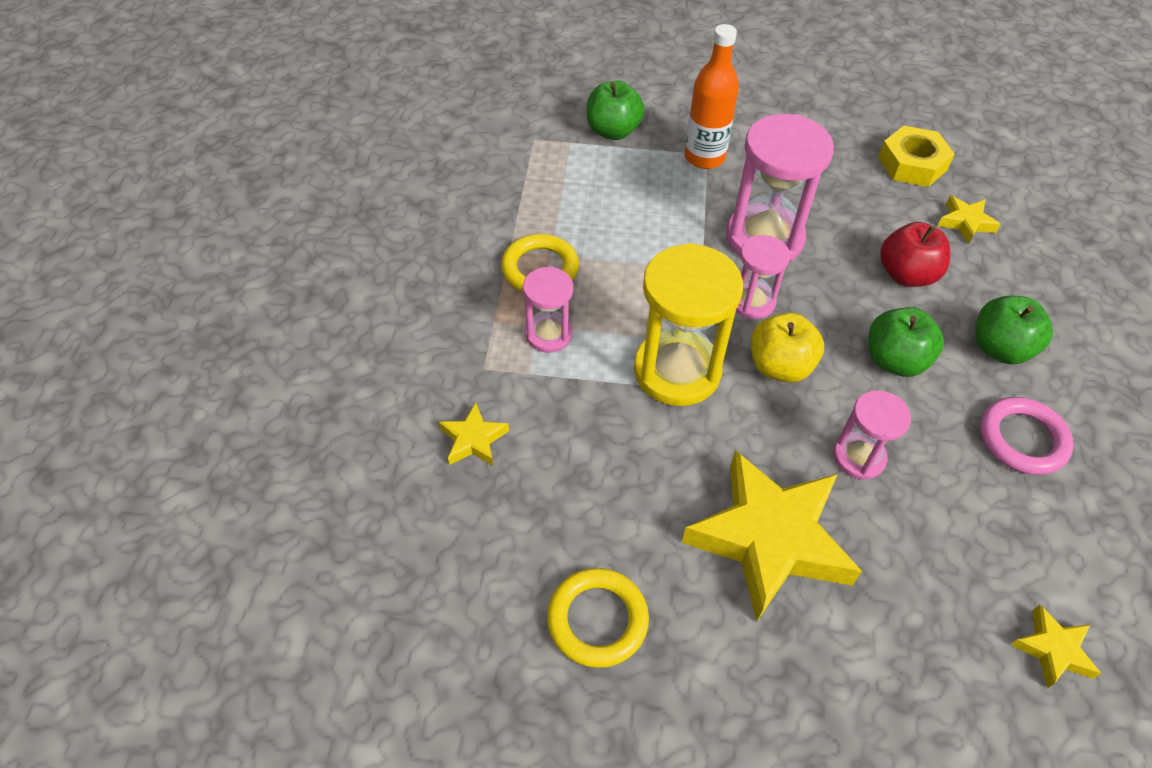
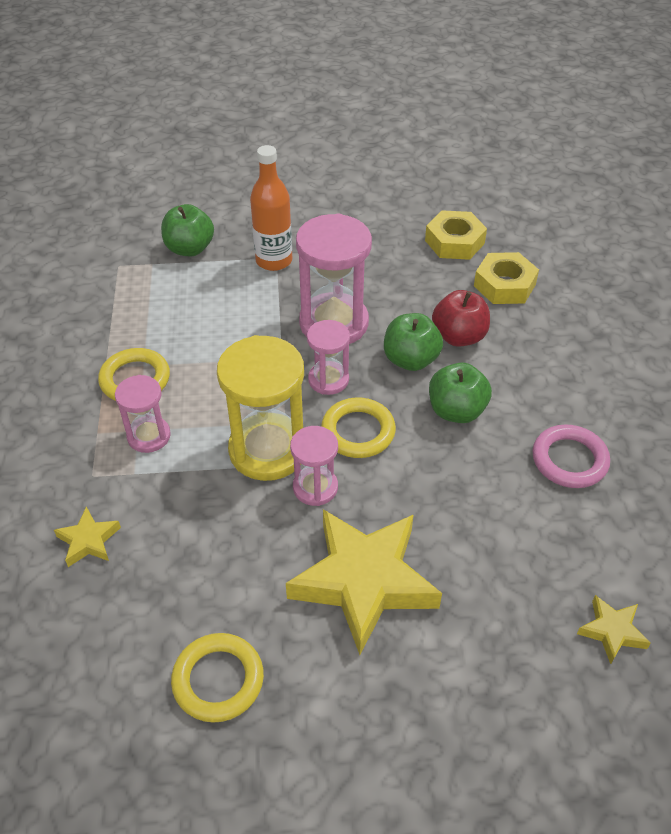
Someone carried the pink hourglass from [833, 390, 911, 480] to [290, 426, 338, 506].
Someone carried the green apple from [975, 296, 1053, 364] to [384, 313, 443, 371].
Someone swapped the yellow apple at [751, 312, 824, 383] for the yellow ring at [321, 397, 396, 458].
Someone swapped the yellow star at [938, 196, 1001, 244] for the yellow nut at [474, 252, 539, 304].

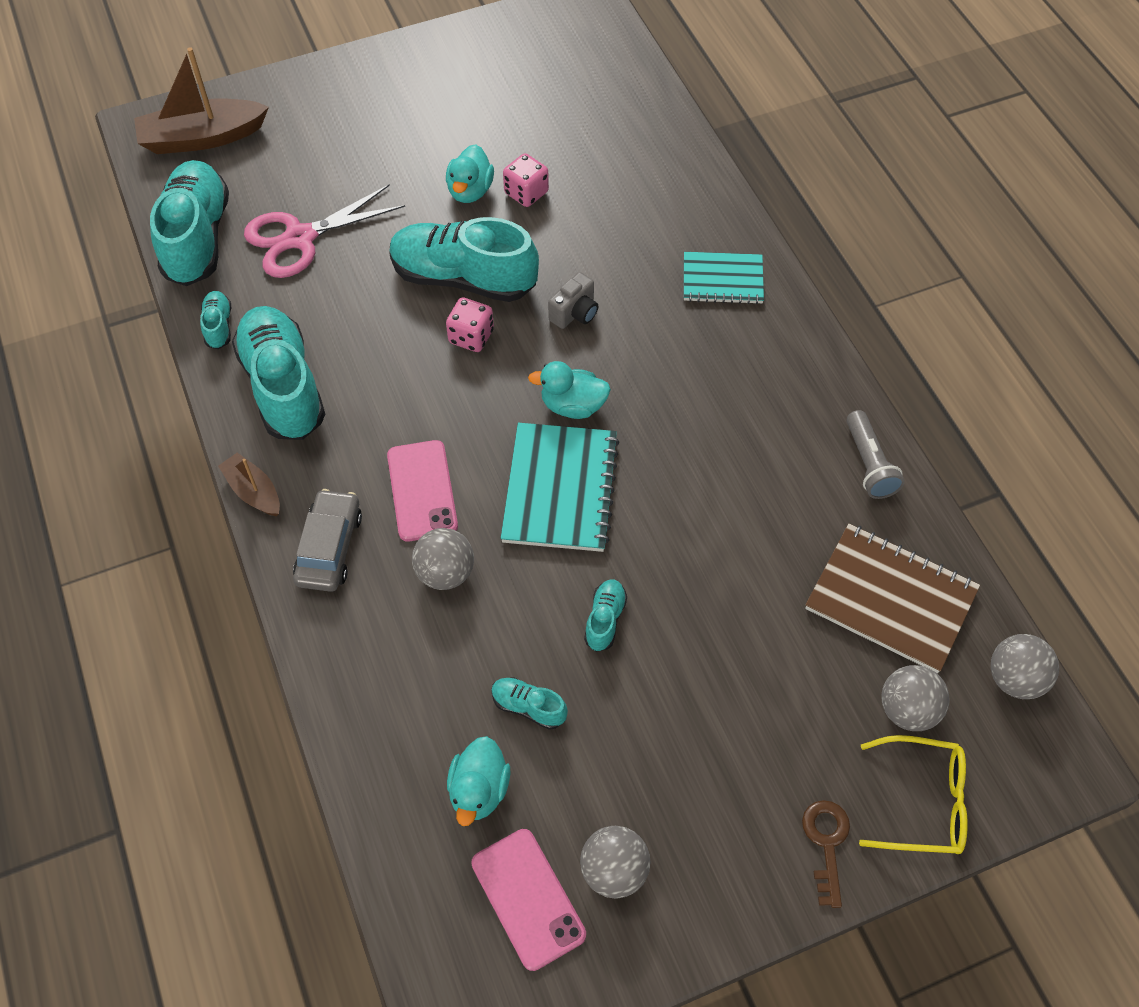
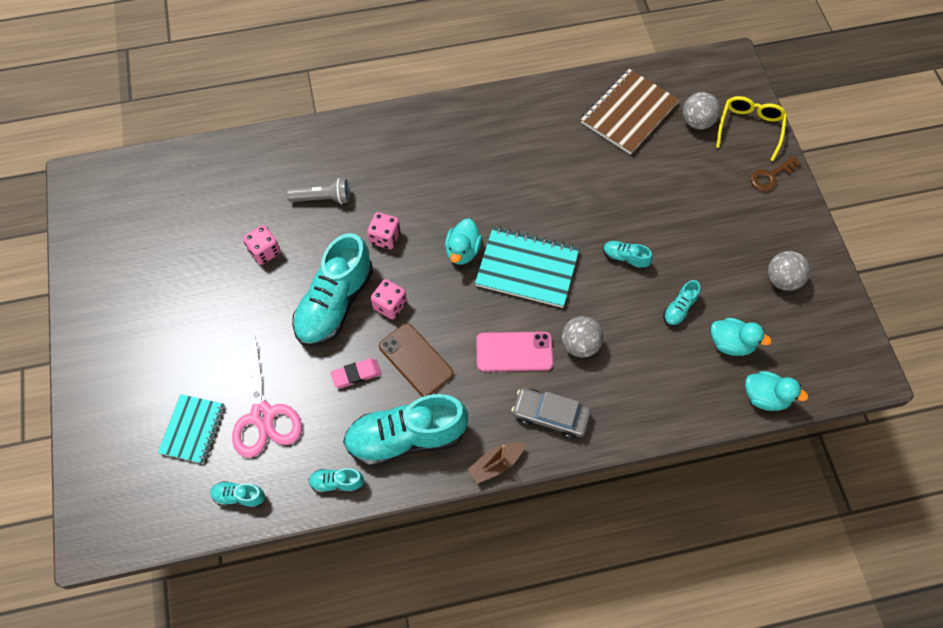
Someone took away the brown boat at [134, 47, 269, 154].
Someone took away the pink phone at [471, 829, 586, 971].
Someone took away the grey ball at [991, 634, 1059, 699].
Someone put down the pink eraser at [330, 359, 382, 388].
Someone put down the brown phone at [379, 323, 454, 397].
Someone carried the turquoise duck from [446, 144, 494, 203] to [745, 371, 809, 411].
Someone carried the turquoise notebook from [684, 252, 764, 304] to [158, 394, 225, 464].
Someone carried the grey flashlight from [846, 410, 905, 499] to [287, 178, 350, 204].
Someone swapped the grey camera at [548, 272, 598, 329] for the pink dice at [367, 212, 400, 249].
Someone rotated the brown key at [802, 800, 850, 908] by 45 degrees counterclockwise.
Someone scaled the turquoise shoe at [150, 160, 229, 286] by 0.44.

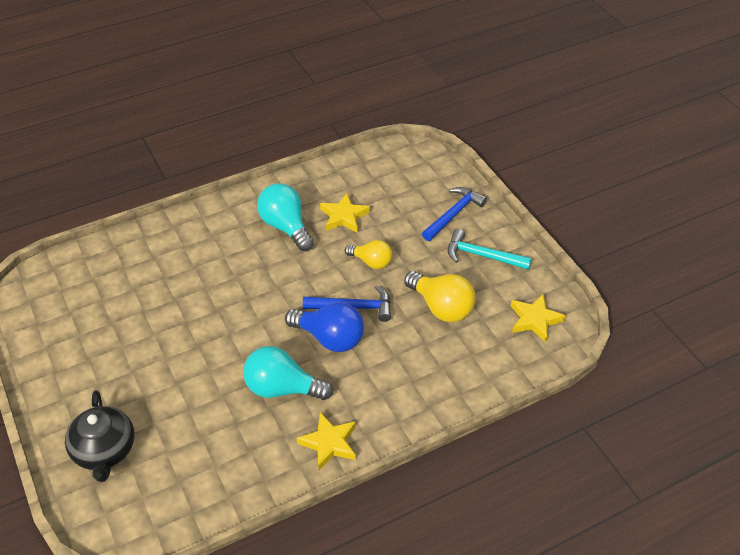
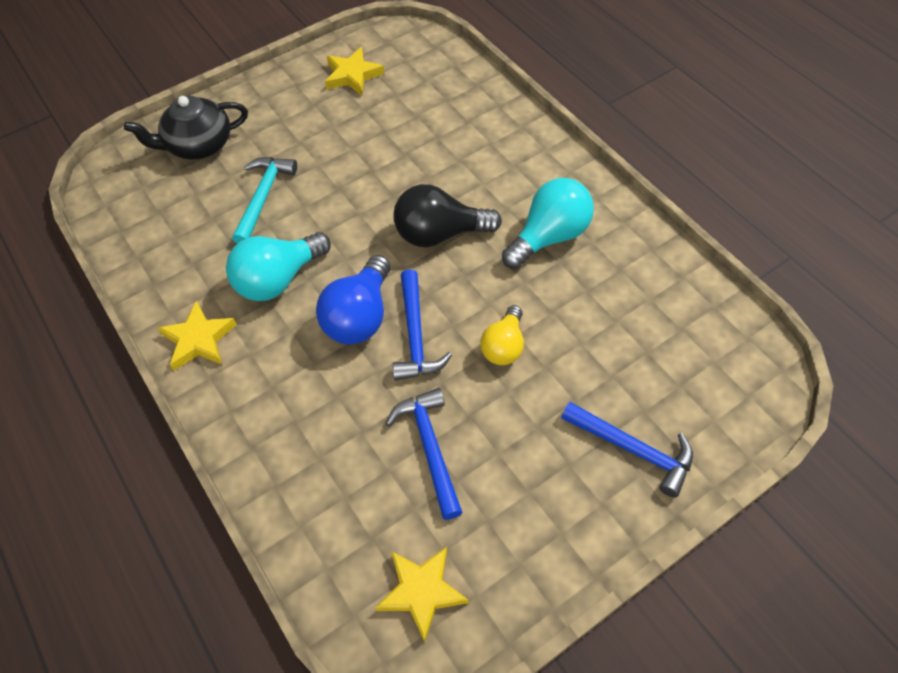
Someone put down the black light bulb at [393, 184, 502, 247].
Someone carried the yellow star from [320, 193, 370, 232] to [325, 47, 384, 95].
Someone carried the turquoise hammer from [448, 229, 532, 270] to [232, 157, 297, 244].
Someone swapped the yellow light bulb at [404, 271, 475, 322] for the blue hammer at [386, 388, 463, 520].
Someone rotated the turquoise light bulb at [243, 346, 333, 400] by 135 degrees counterclockwise.

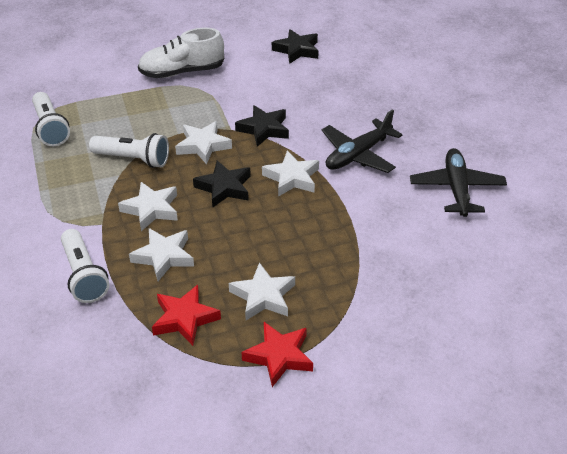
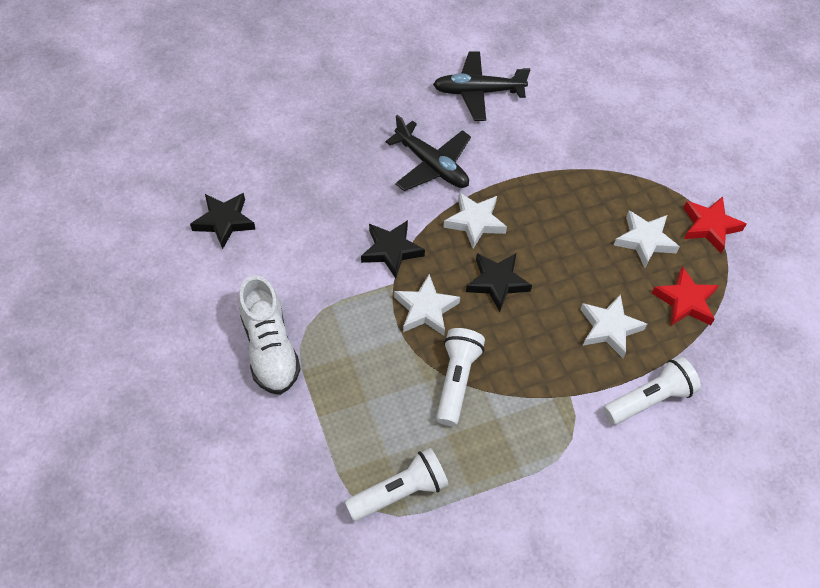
Someone took away the white star at [118, 182, 178, 231].

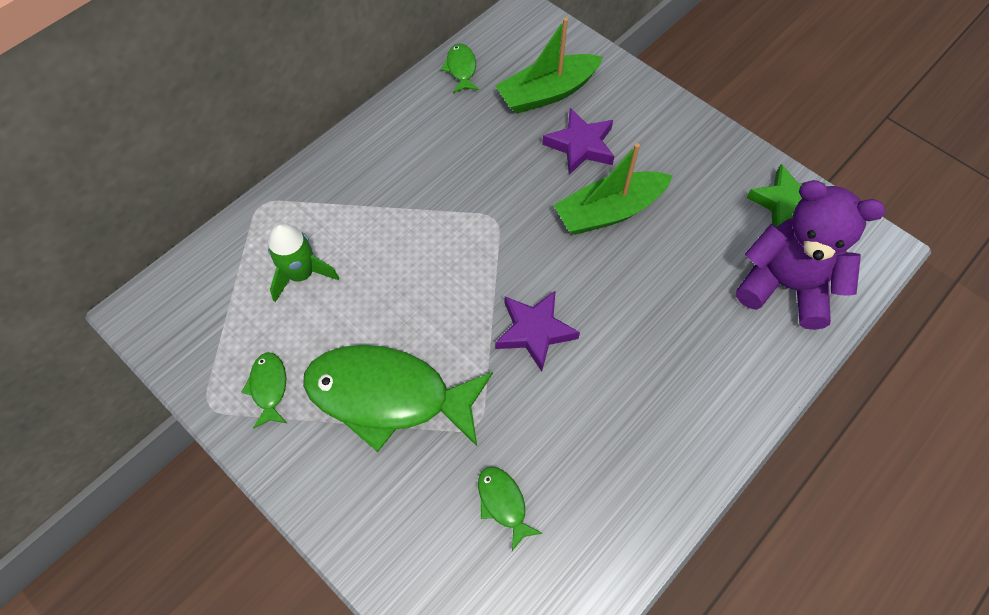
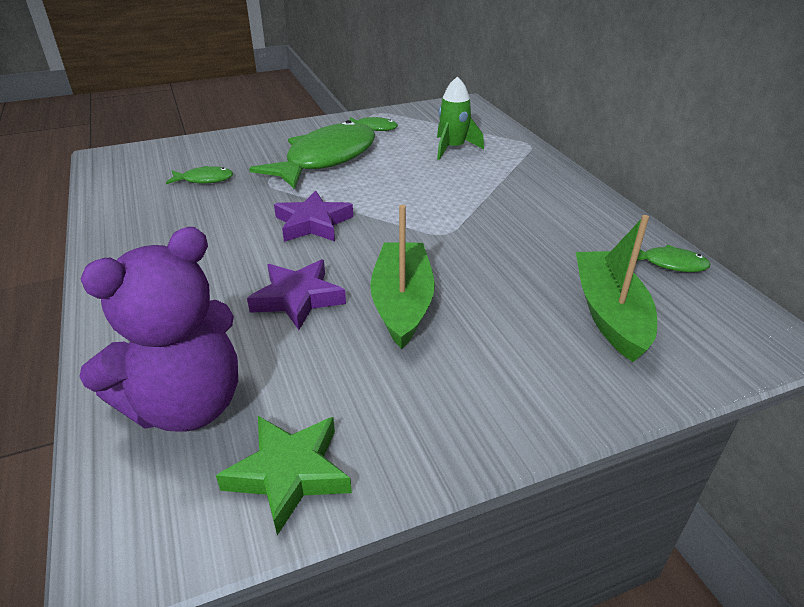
Someone carried the purple star from [542, 108, 615, 175] to [247, 260, 346, 330].

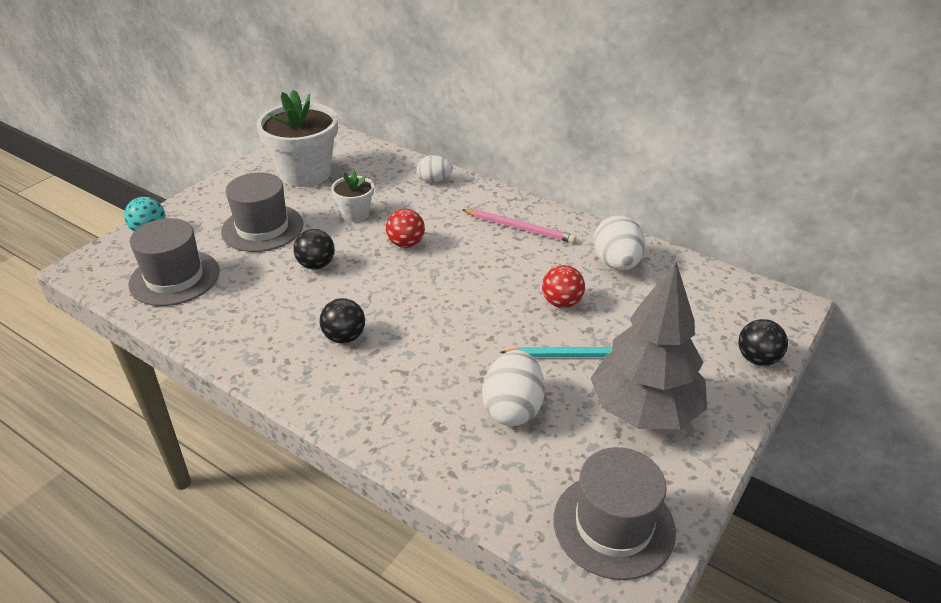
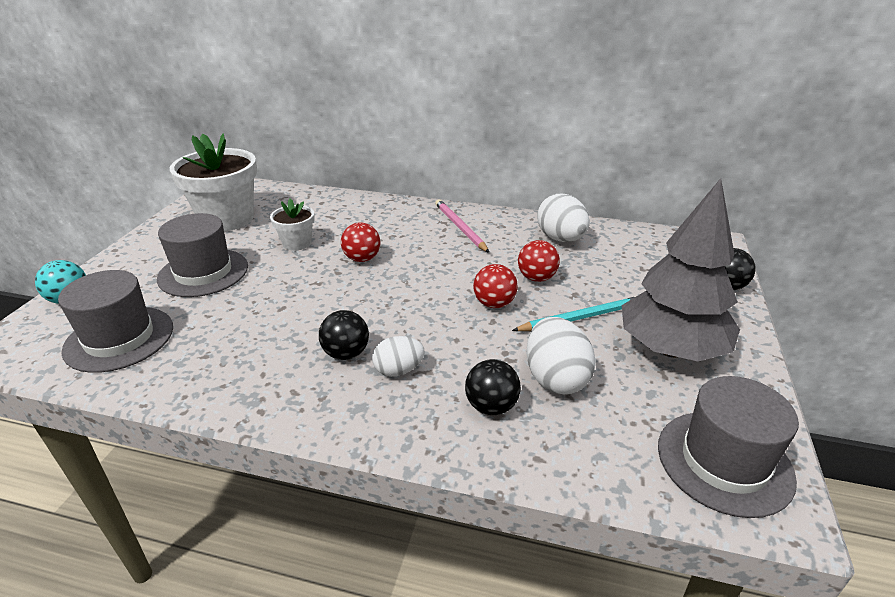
Someone put down the red ball at [473, 264, 518, 308].
Someone carried the black ball from [293, 229, 335, 270] to [465, 359, 521, 415].
Someone carried the white egg from [417, 155, 453, 183] to [372, 336, 425, 377].
Someone rotated the pink pencil at [462, 209, 576, 243] by 120 degrees counterclockwise.

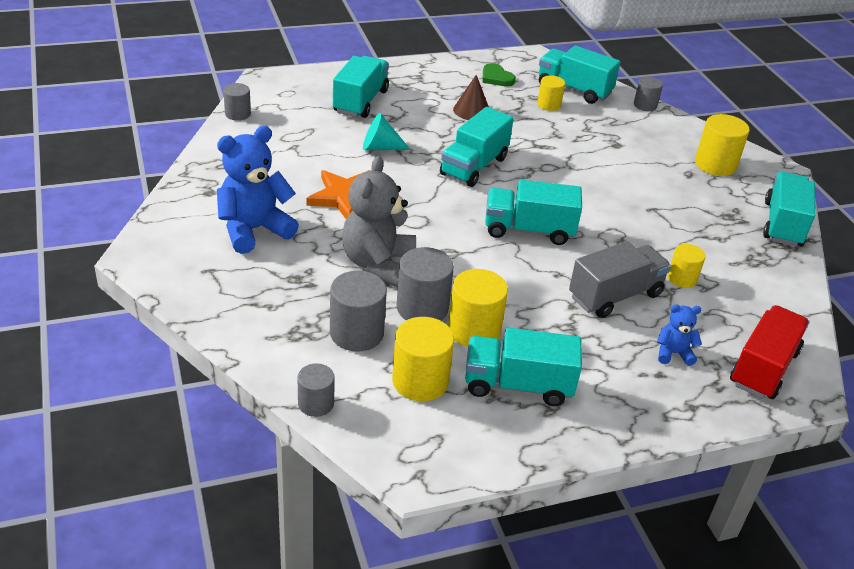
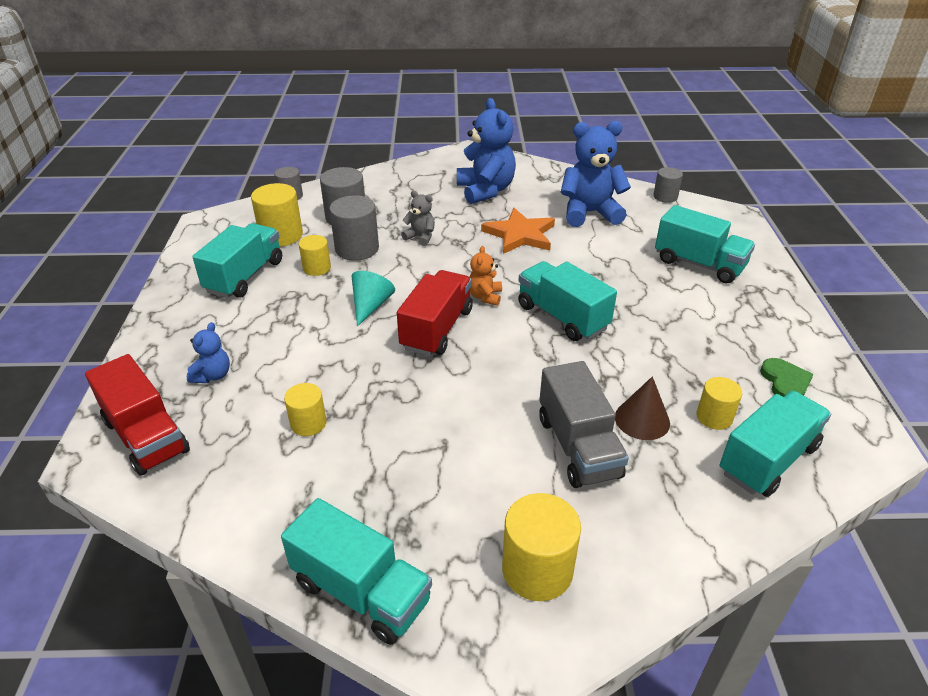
Someone took away the grey cylinder at [634, 76, 663, 111].
Someone put down the orange teddy bear at [469, 246, 502, 306].
Someone put down the blue teddy bear at [561, 121, 631, 227].
Someone carried the turquoise cone from [363, 113, 411, 150] to [352, 271, 395, 327].
Someone carried the brown cone from [453, 75, 489, 120] to [615, 376, 670, 440].
Someone carried the grey truck from [569, 241, 671, 318] to [539, 361, 629, 488].
Someone repainted the turquoise truck at [485, 180, 582, 245], which became the red truck at [397, 270, 473, 356].
Someone rotated the green heart at [482, 63, 516, 87] by 105 degrees clockwise.
Someone scaled the grey teddy bear at [342, 156, 416, 287] by 0.49.
Someone scaled the yellow cylinder at [448, 269, 508, 347] by 0.61.

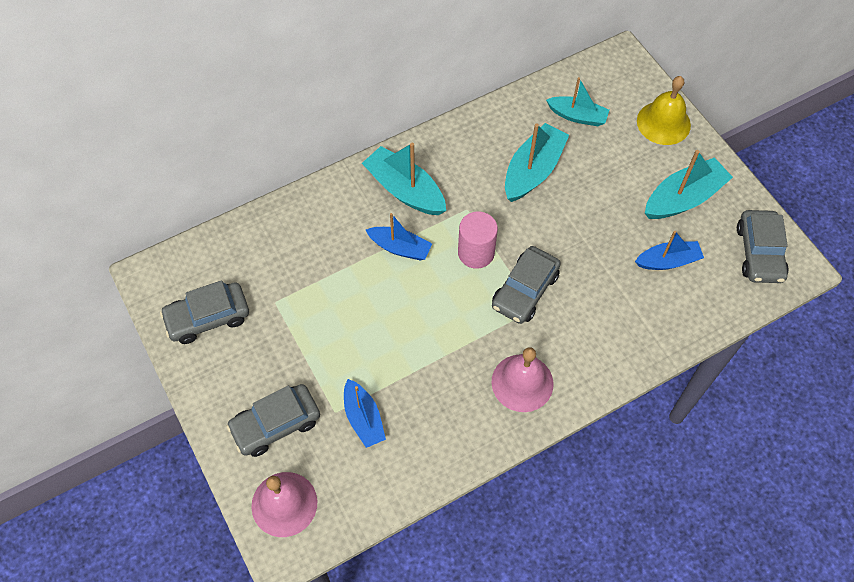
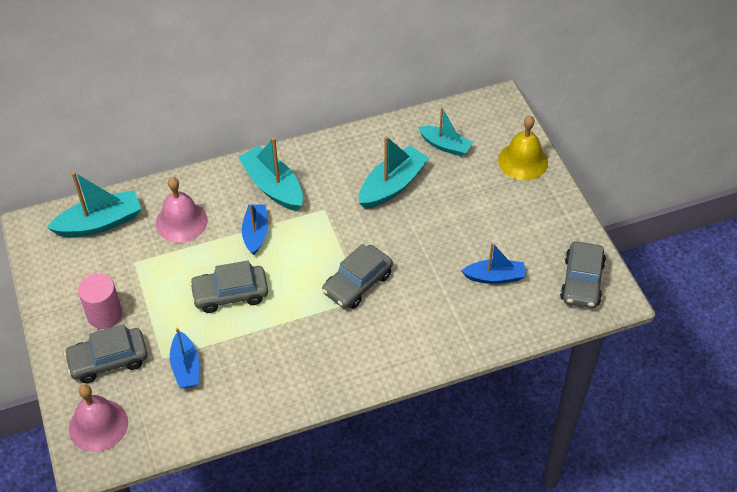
Someone carried the grey car from [160, 280, 249, 344] to [189, 260, 268, 313].
Someone carried the pink cylinder from [458, 212, 498, 269] to [78, 274, 122, 329].
Someone carried the pink bell from [492, 347, 553, 412] to [156, 177, 208, 243].
Someone carried the turquoise boat from [645, 150, 733, 219] to [47, 172, 141, 237].
Someone rotated the blue boat at [366, 213, 432, 260] by 120 degrees counterclockwise.

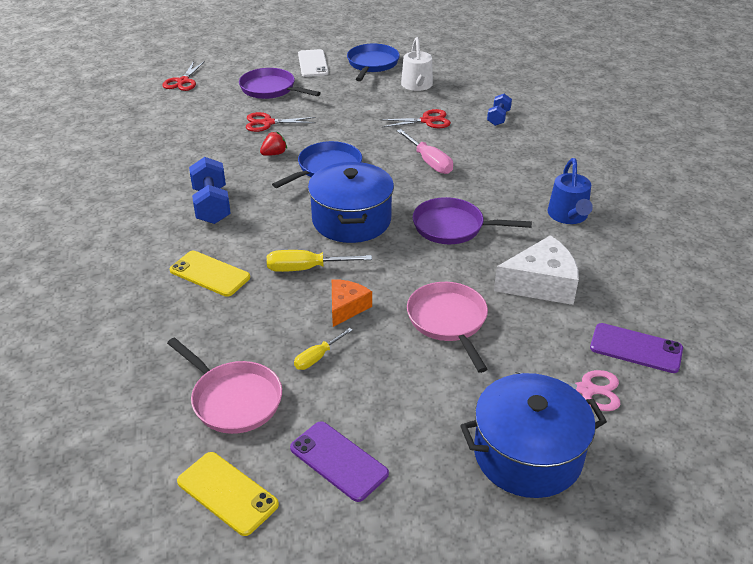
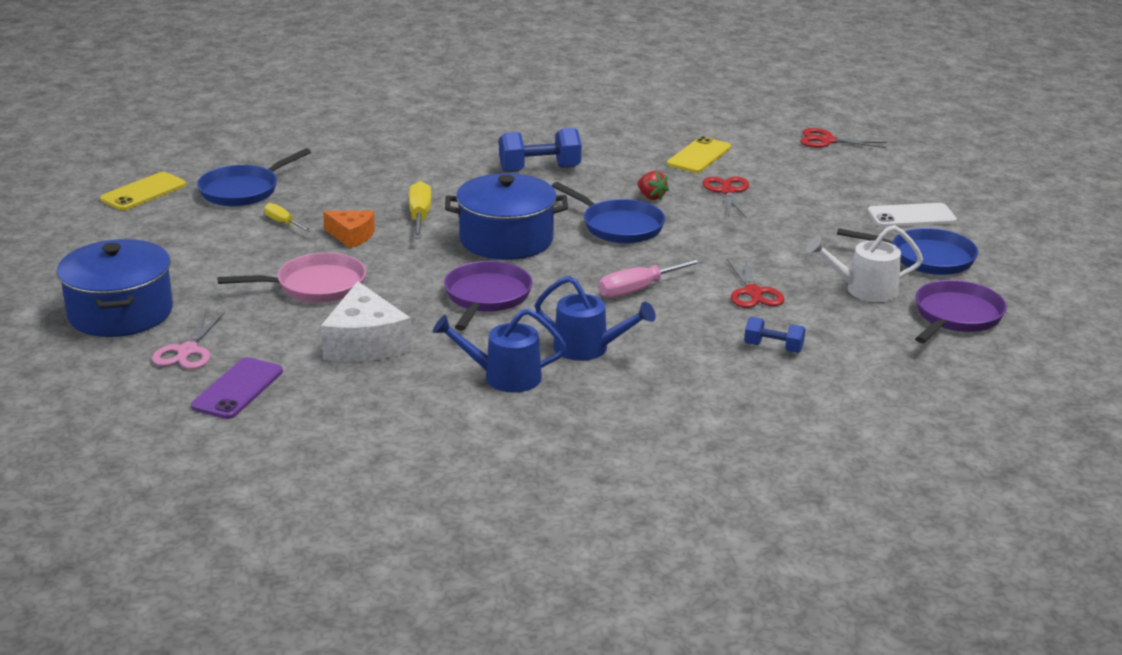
Someone took away the purple phone at [290, 422, 389, 502].
Someone put down the blue watering can at [535, 276, 656, 361].
Someone carried the yellow phone from [170, 251, 250, 297] to [667, 136, 731, 173].
Someone carried the purple pan from [239, 68, 321, 99] to [915, 280, 1007, 343].
Someone repainted the pink pan at [167, 338, 282, 434], which became the blue pan at [197, 148, 311, 206].

